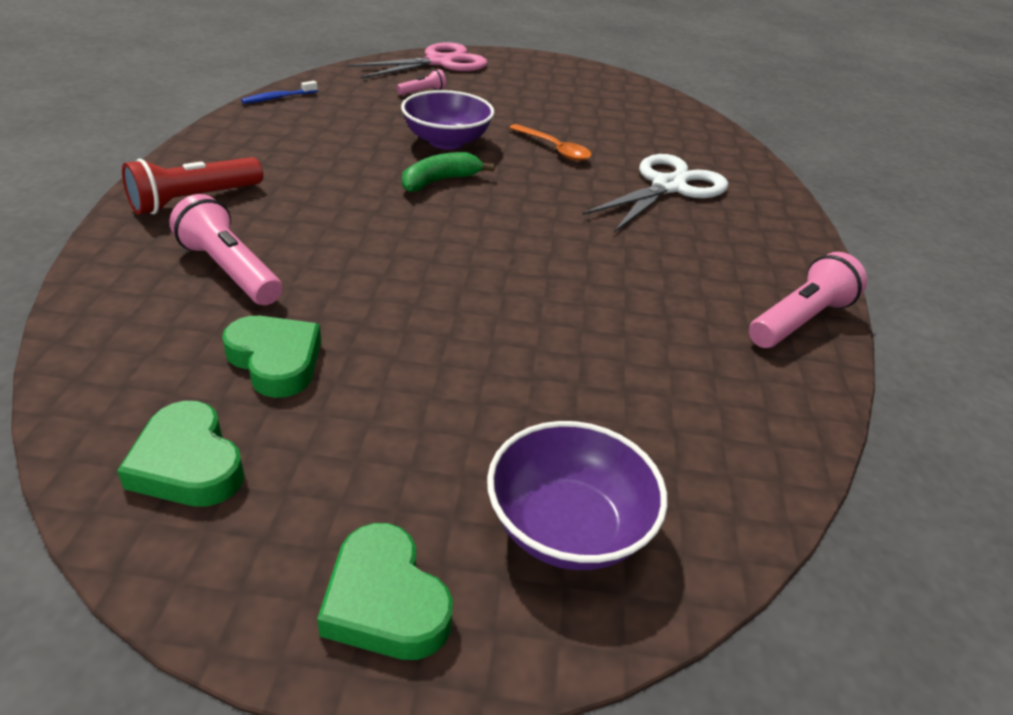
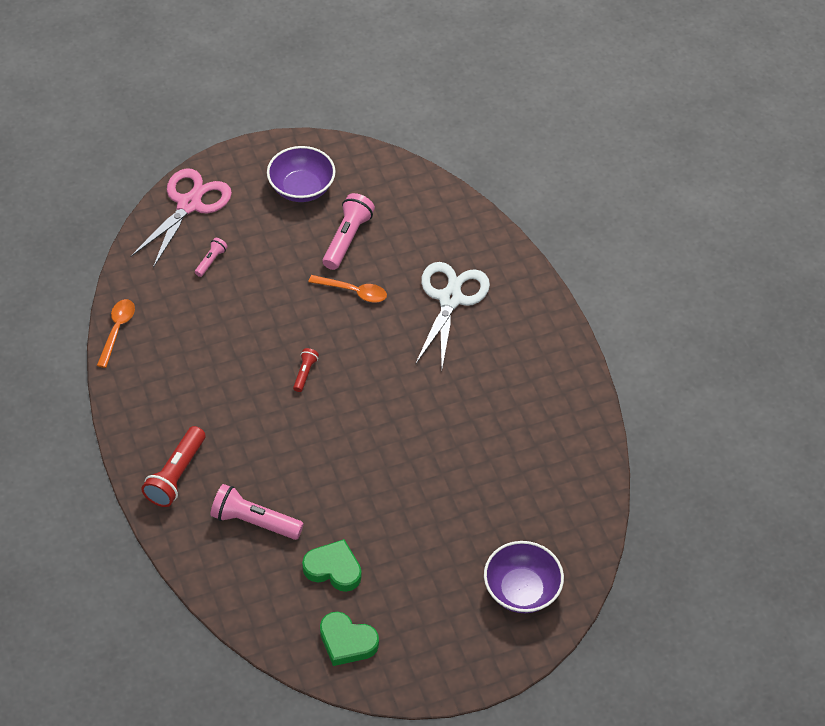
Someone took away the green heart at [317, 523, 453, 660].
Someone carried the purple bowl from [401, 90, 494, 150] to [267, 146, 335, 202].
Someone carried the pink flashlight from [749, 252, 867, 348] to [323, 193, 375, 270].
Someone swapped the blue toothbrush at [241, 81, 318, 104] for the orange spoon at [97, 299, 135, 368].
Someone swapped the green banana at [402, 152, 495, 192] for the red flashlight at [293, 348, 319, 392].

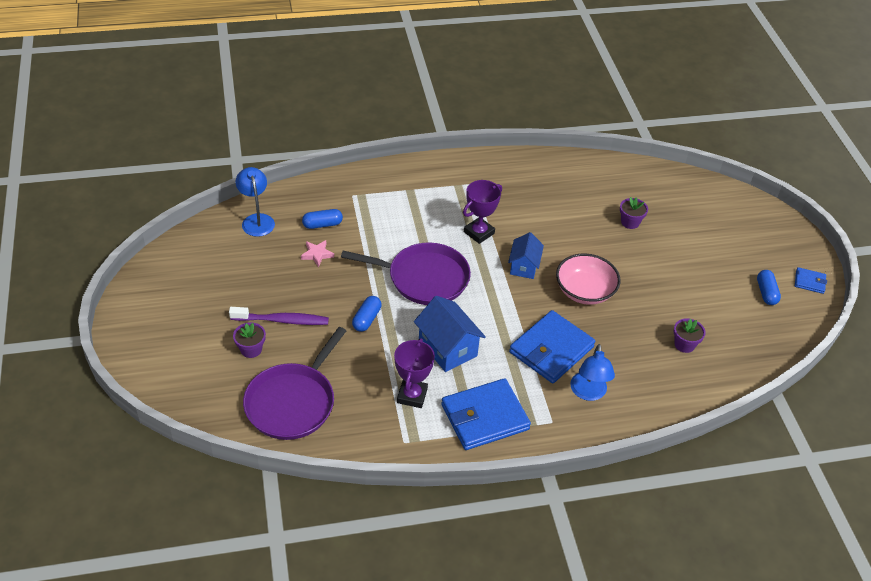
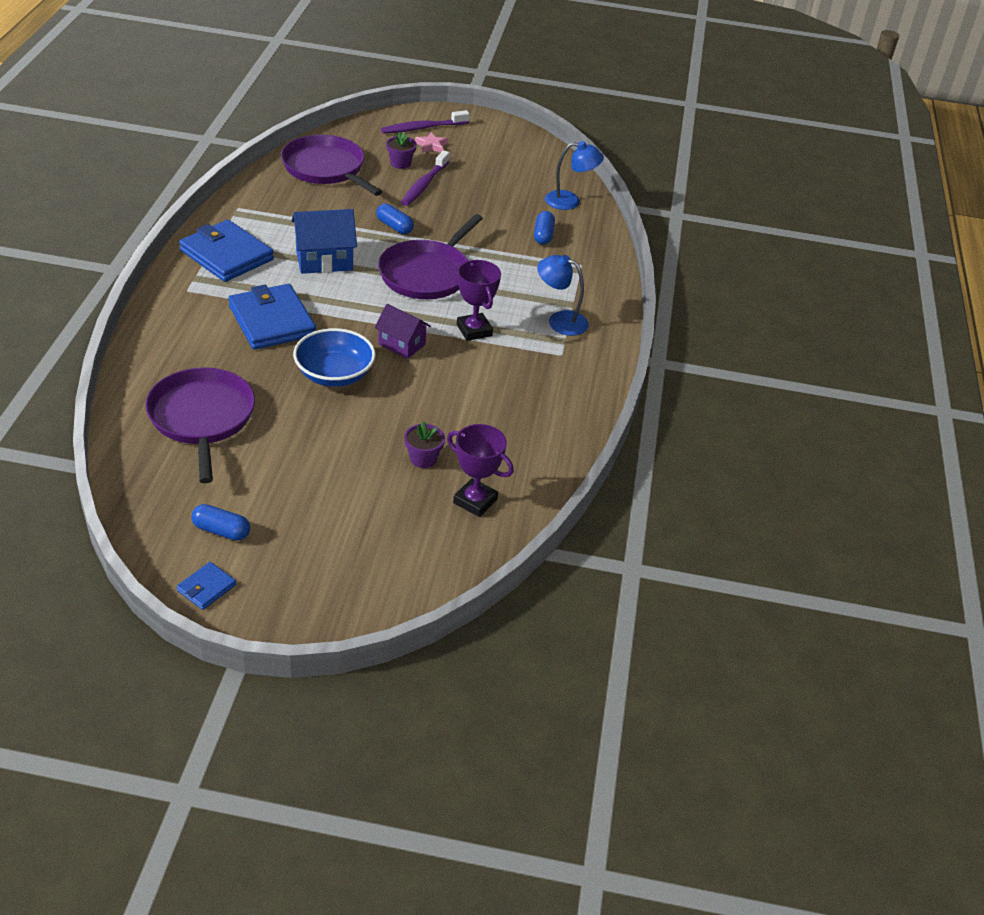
Someone put down the purple toothbrush at [381, 110, 470, 134].
Someone carried the pink star from [301, 240, 334, 267] to [415, 132, 448, 153].
Someone carried the purple trophy from [394, 338, 435, 408] to [447, 424, 514, 517].
Someone carried the blue lamp from [570, 344, 615, 401] to [537, 255, 589, 336].
Someone swapped the purple flower pot at [674, 318, 706, 353] for the purple pan at [145, 367, 255, 483].
Someone repainted the blue house at [508, 232, 544, 279], which became the purple house at [375, 304, 430, 359].
Someone repainted the pink bowl at [556, 253, 620, 305], which became the blue bowl at [293, 328, 376, 387].
Someone rotated the blue wallet at [441, 378, 531, 450] by 45 degrees counterclockwise.

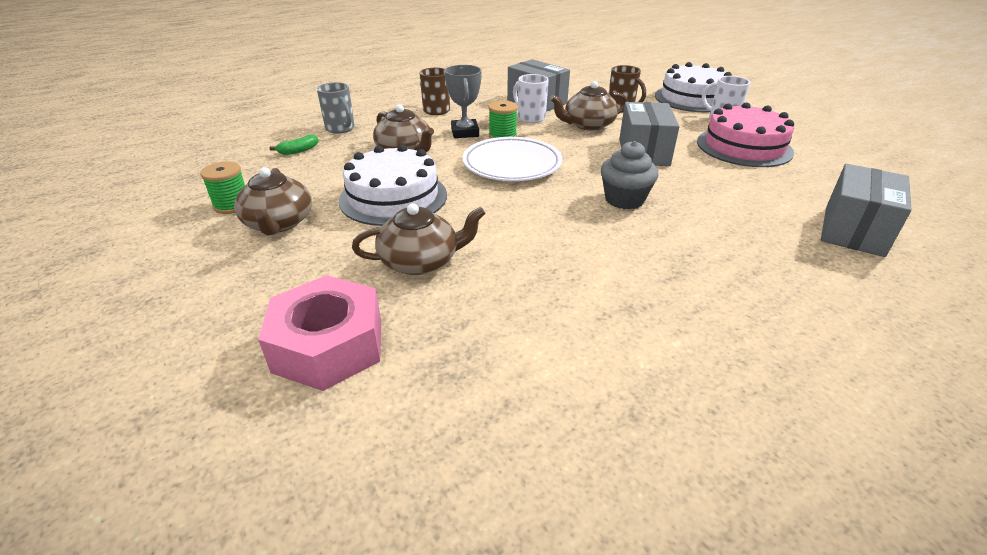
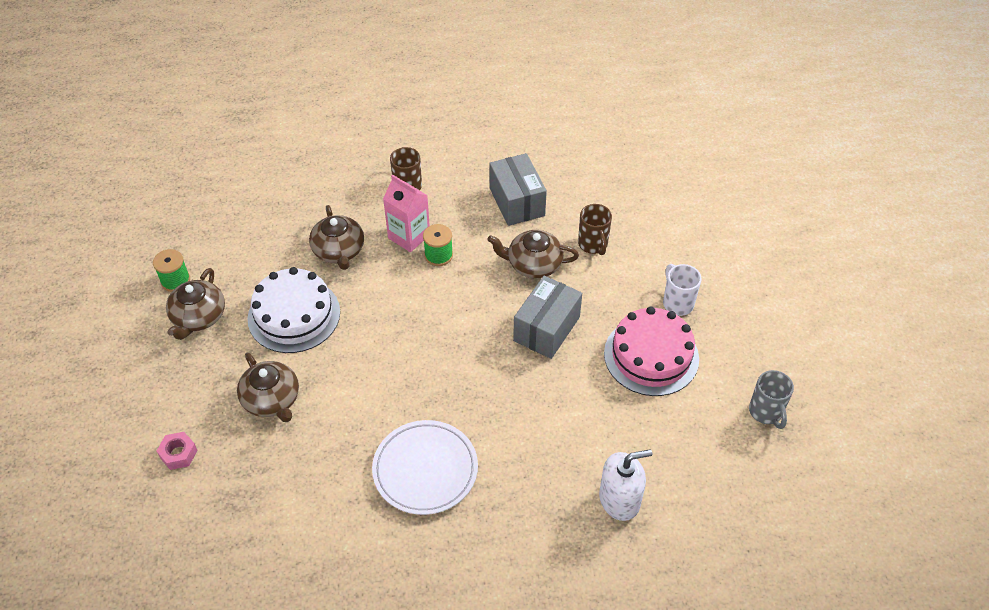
Someone took away the green banana at [270, 135, 319, 155].
Someone took away the white mug at [513, 74, 549, 123].
Someone took away the grey cupcake at [601, 141, 658, 210].
Someone took away the white cake at [655, 62, 732, 112].
Someone carried the grey mug from [317, 82, 355, 134] to [749, 370, 794, 429].
Someone carried the white plate from [462, 137, 562, 181] to [372, 420, 478, 515].
Someone swapped the grey trophy at [444, 65, 482, 138] for the pink carton at [383, 174, 430, 252].
Someone swapped the grey box at [821, 164, 912, 257] for the white soap dispenser at [599, 449, 652, 521].
Someone rotated the brown teapot at [352, 203, 486, 275] by 45 degrees clockwise.
Someone scaled the pink nut at [258, 275, 381, 391] by 0.48.

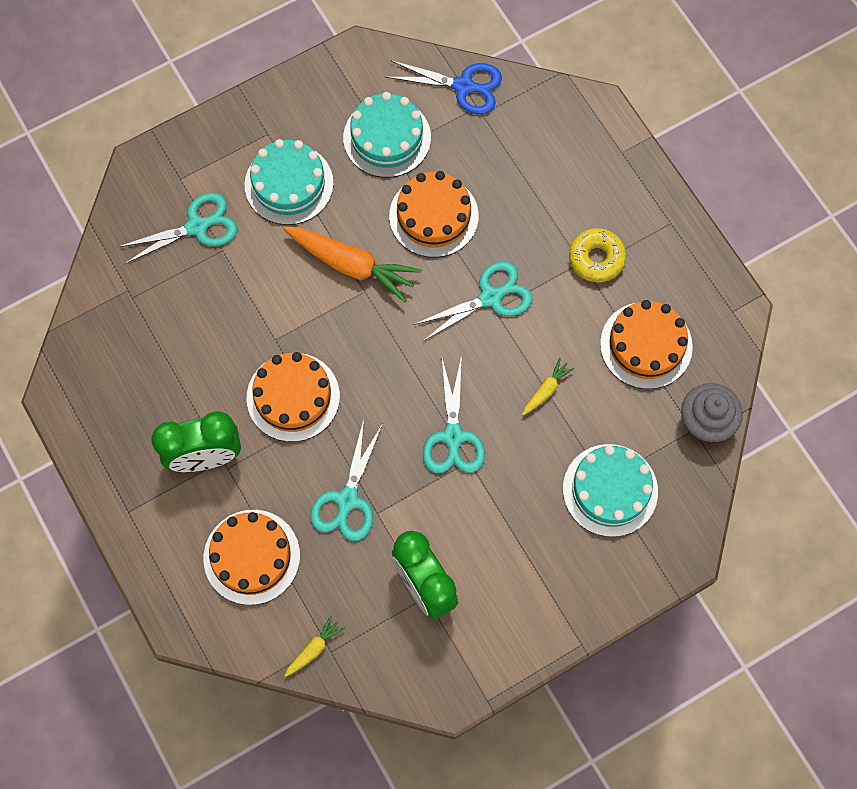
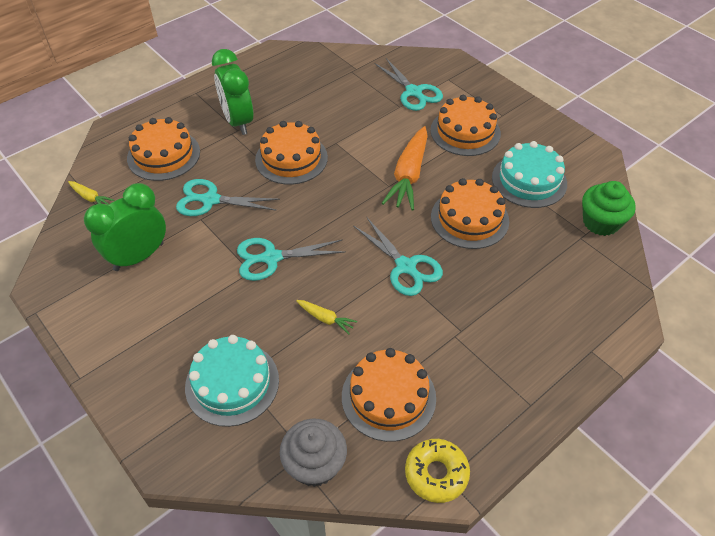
Someone carried the yellow donut from [569, 228, 626, 282] to [405, 439, 470, 503].
Someone swapped the blue scissors at [386, 60, 502, 114] for the green cupcake at [582, 181, 636, 236].
Someone repainted the turquoise cake at [245, 139, 334, 225], which became the orange cake at [430, 95, 501, 156].

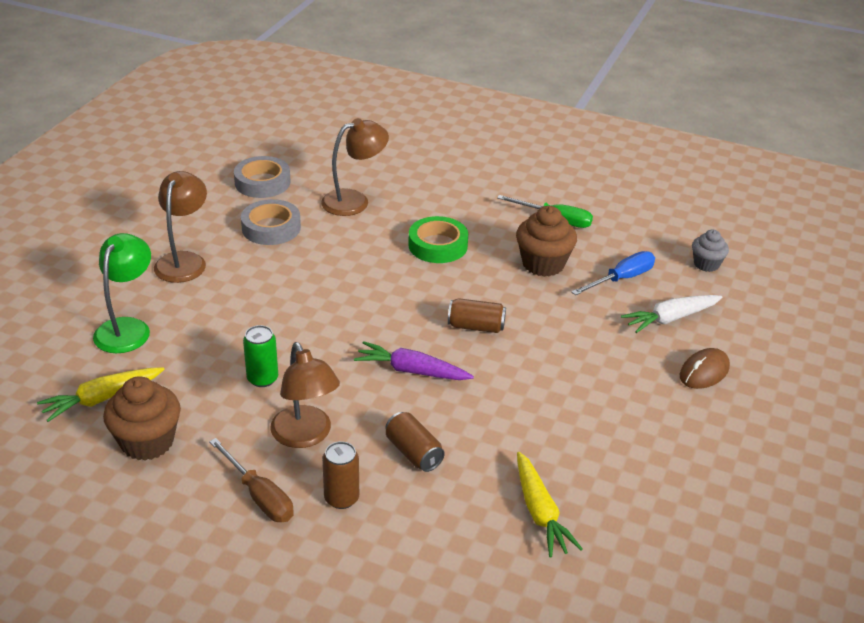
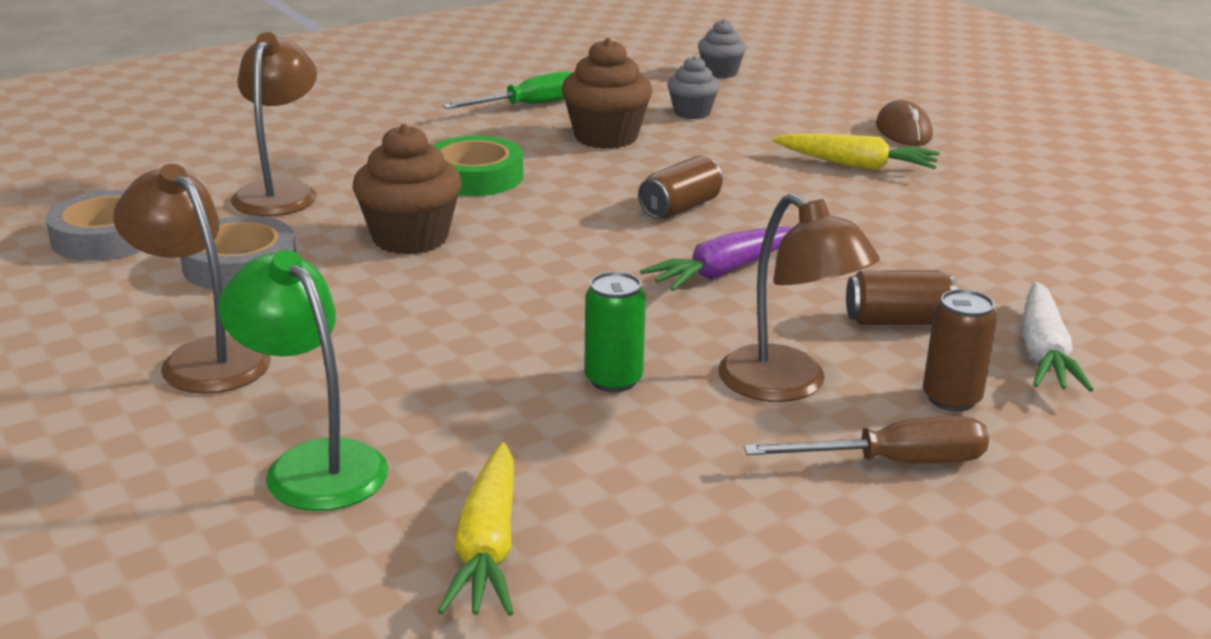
Someone carried the brown cupcake from [103, 376, 181, 461] to [353, 124, 462, 255].
Someone carried the yellow carrot from [517, 452, 583, 558] to [773, 133, 940, 170].
Someone carried the white carrot from [621, 295, 723, 333] to [1022, 282, 1094, 392].
Someone swapped the blue screwdriver at [571, 251, 655, 295] for the grey cupcake at [667, 56, 720, 119].
Someone rotated the brown lamp at [270, 342, 340, 448] by 45 degrees clockwise.

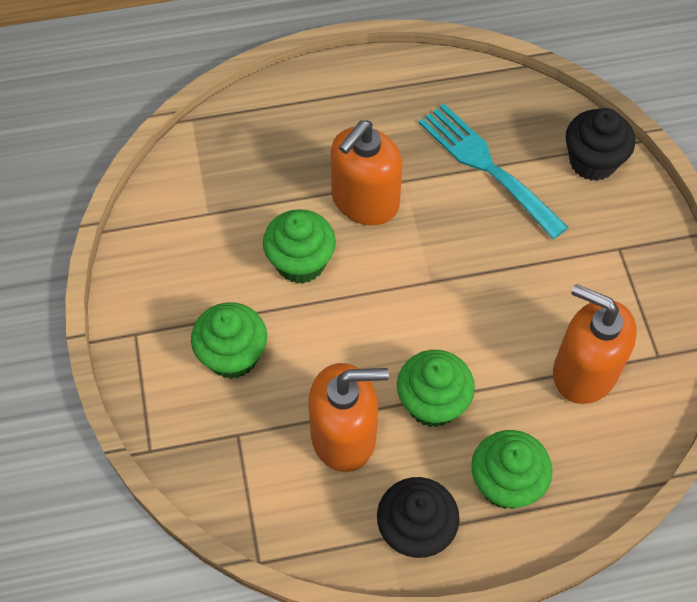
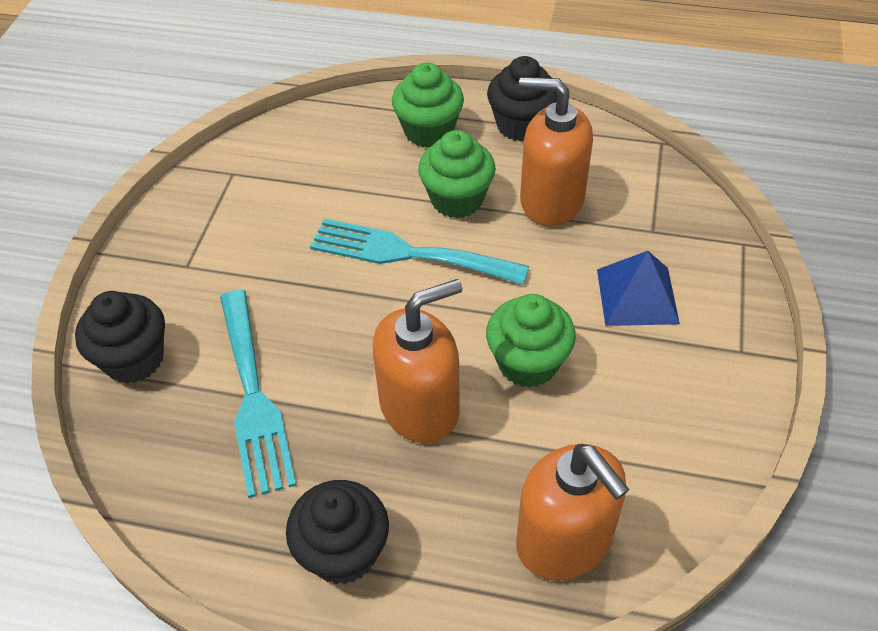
Someone put down the black cupcake at [286, 480, 389, 584].
Someone put down the turquoise fork at [310, 218, 529, 285].
Someone carried the orange soap dispenser from [553, 284, 637, 404] to [516, 444, 629, 581].
Someone swapped the green cupcake at [191, 302, 267, 379] for the blue pyramid at [597, 251, 680, 326].

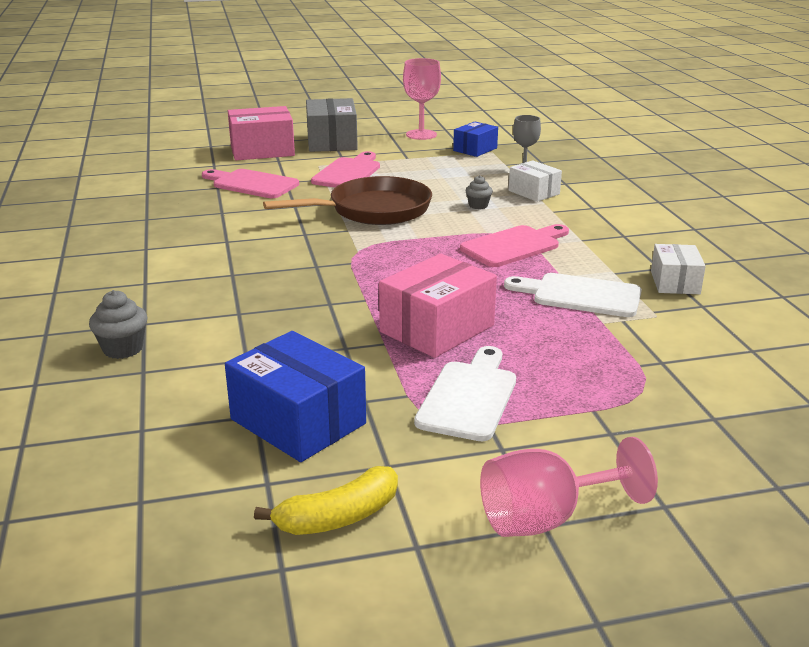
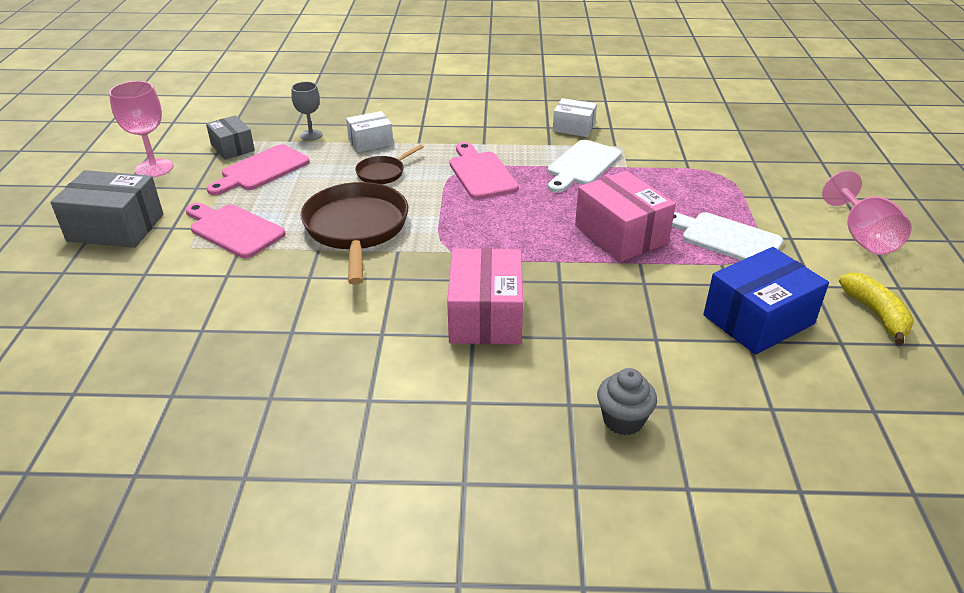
Someone carried the pink cutting board from [202, 169, 299, 198] to [207, 144, 310, 195].
Someone carried the pink box from [228, 106, 295, 160] to [447, 248, 523, 344].
Someone swapped the grey cupcake at [466, 175, 493, 209] for the brown pan at [355, 144, 424, 184].
Someone repainted the blue box at [453, 121, 498, 157], which became the grey box at [206, 115, 255, 160].

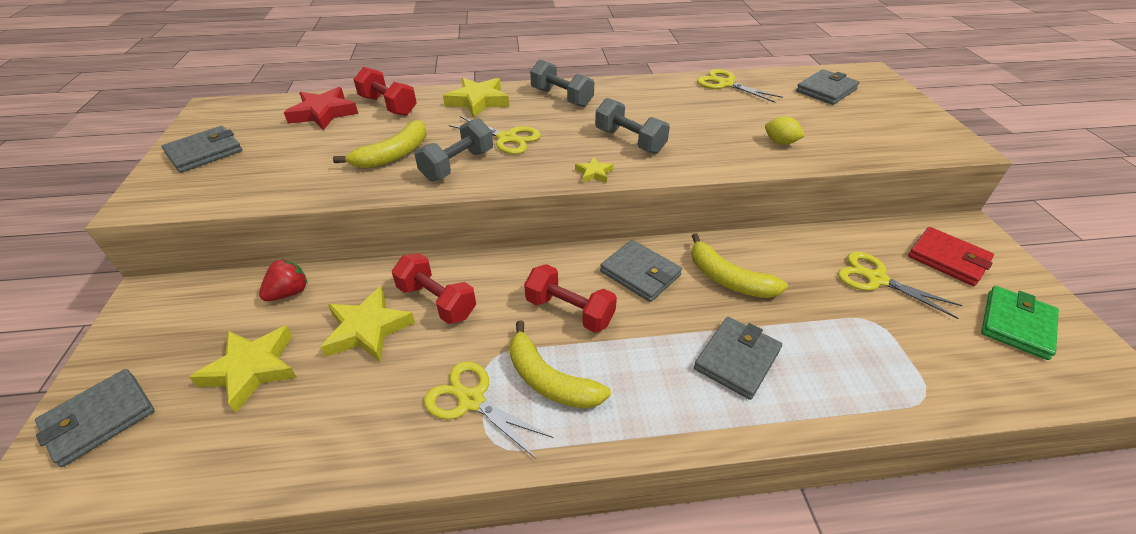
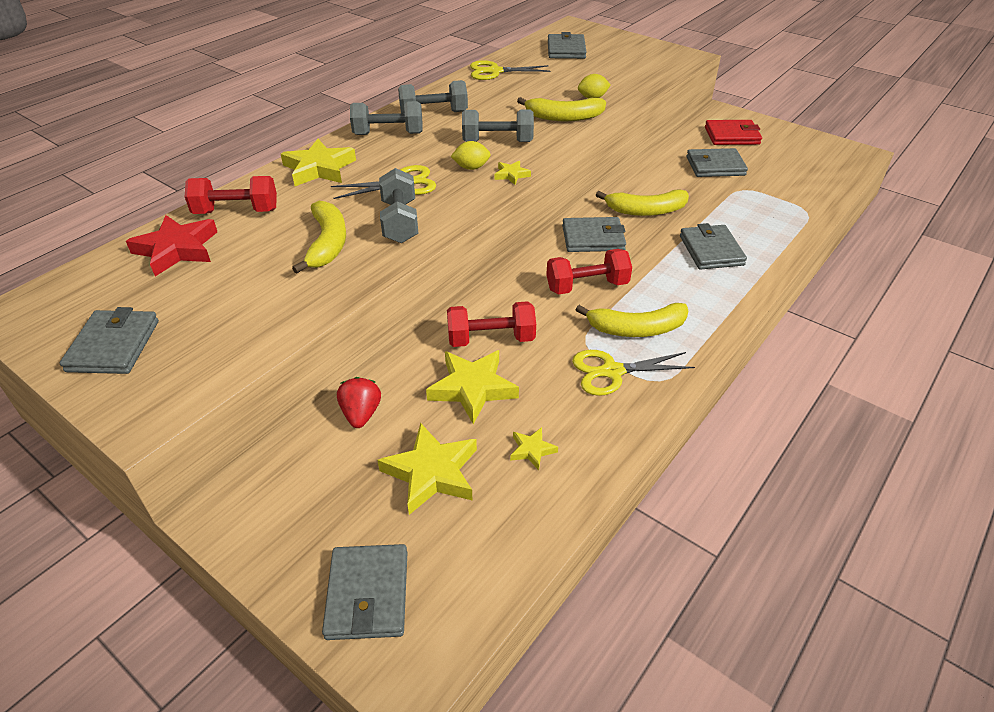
Someone took away the green wallet at [981, 286, 1059, 360].
Someone put down the grey dumbbell at [398, 80, 468, 113].
Someone put down the yellow lemon at [450, 141, 491, 170].
Someone put down the yellow star at [510, 427, 558, 470].
Someone put down the yellow banana at [517, 97, 606, 122].
Someone swapped the yellow scissors at [838, 252, 963, 319] for the grey wallet at [687, 148, 748, 177].

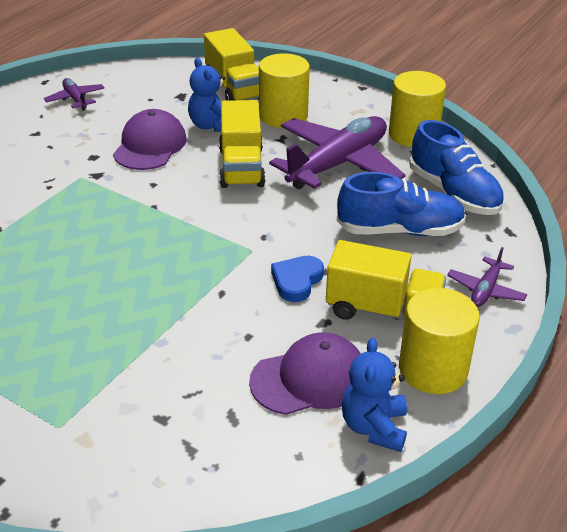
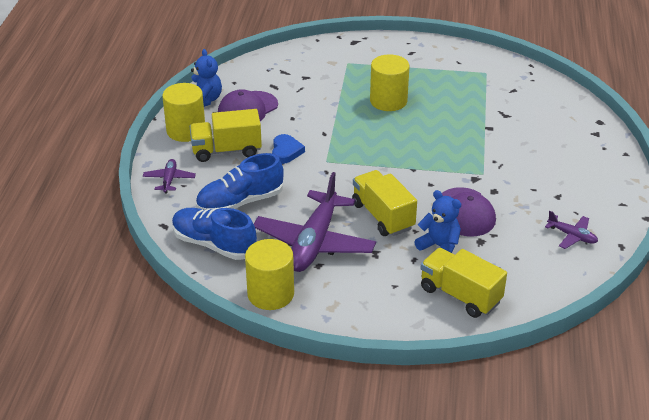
Someone carried the yellow cylinder from [259, 53, 310, 128] to [370, 54, 409, 111].

